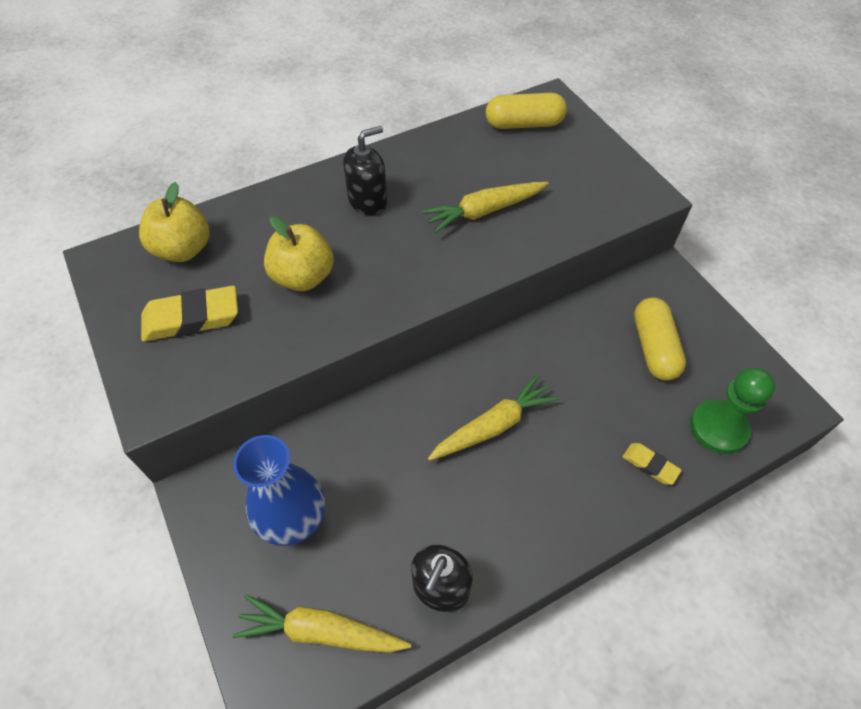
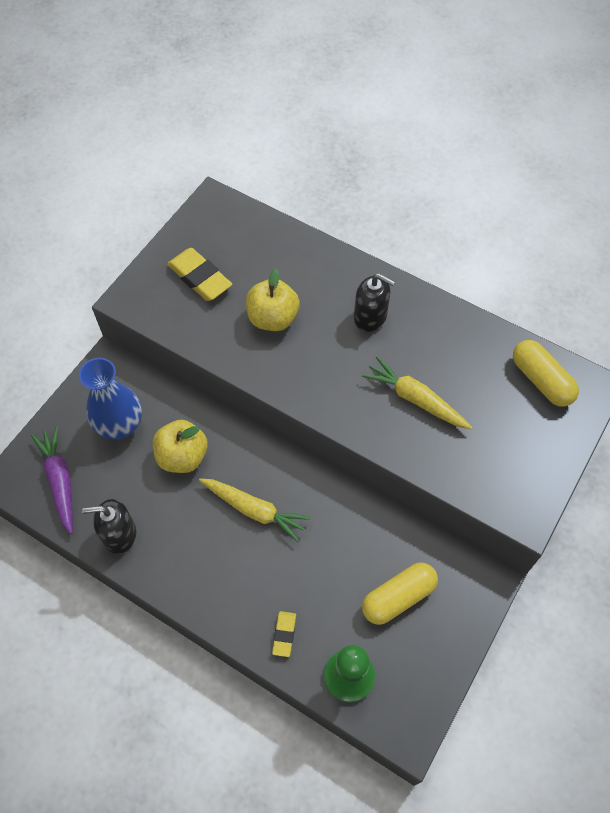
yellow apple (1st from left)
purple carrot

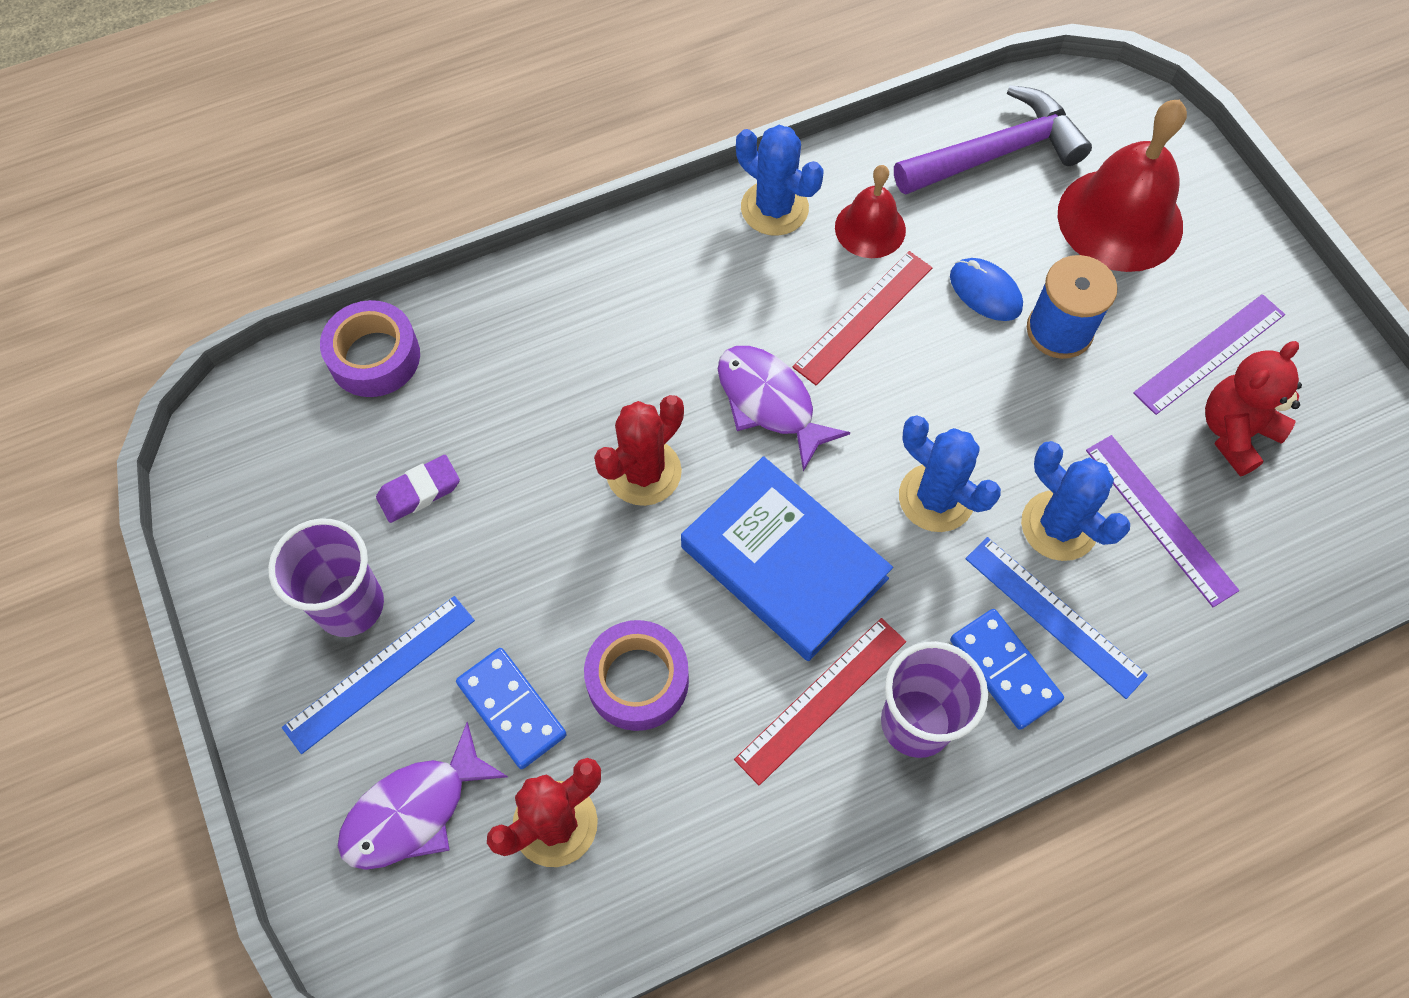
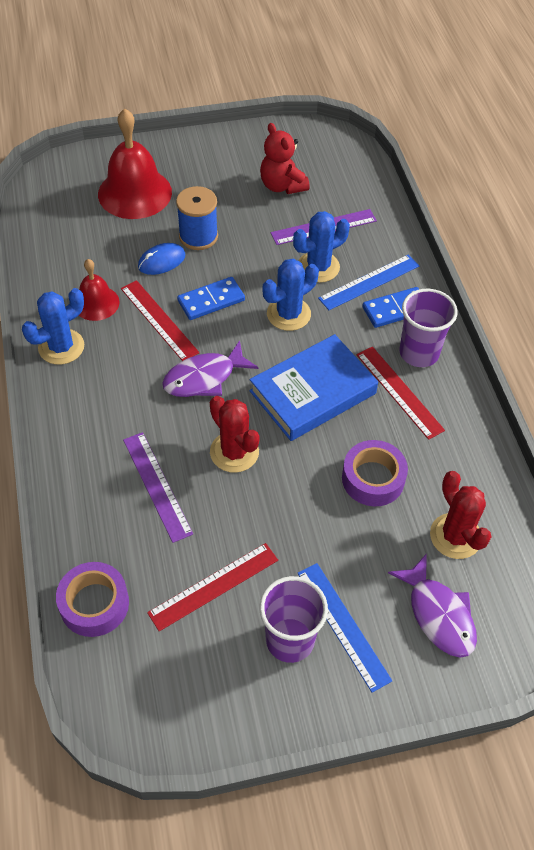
purple hammer
blue domino (1st from left)
purple ruler (1st from left)
red ruler (2nd from left)

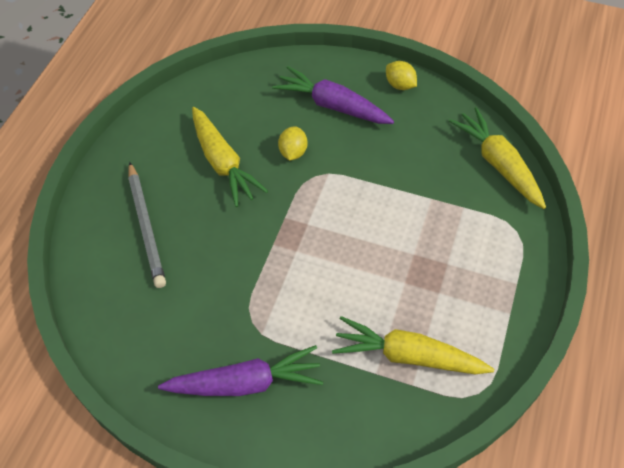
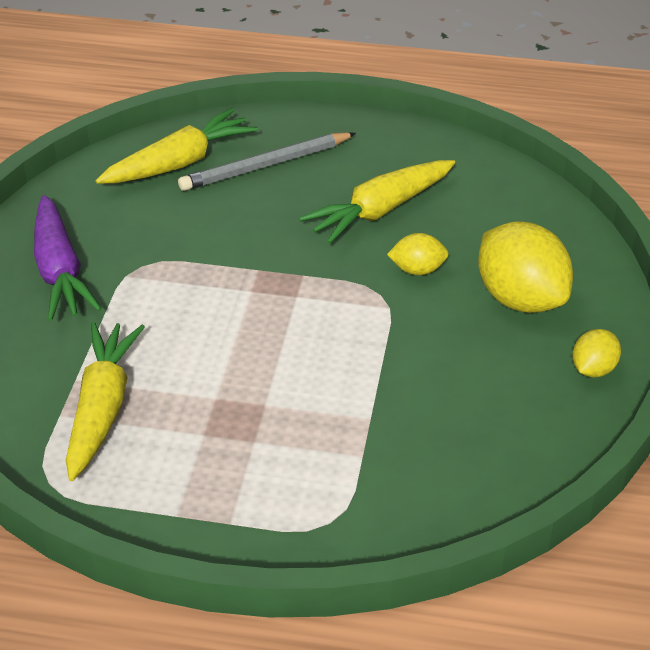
yellow carrot (2nd from left)
yellow lemon (2nd from left)

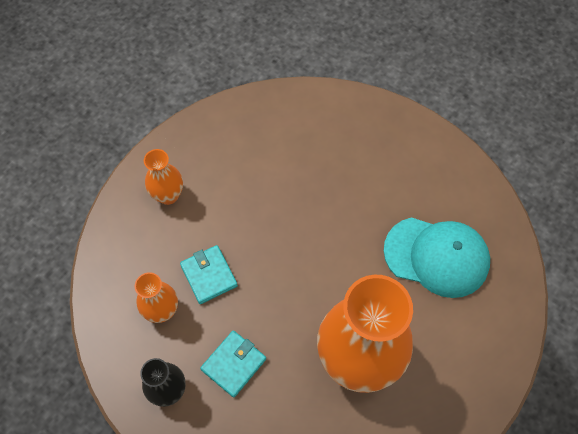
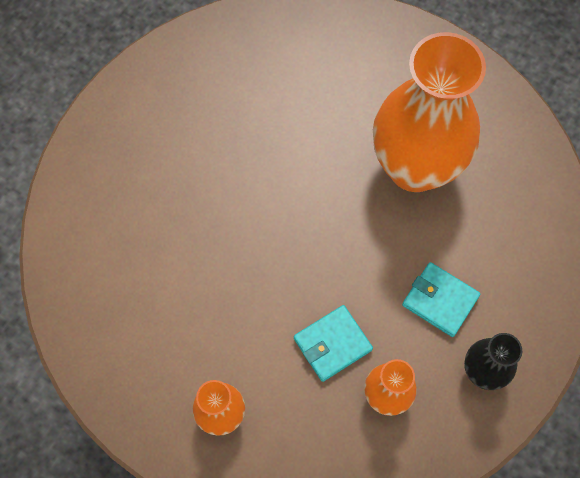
turquoise cap

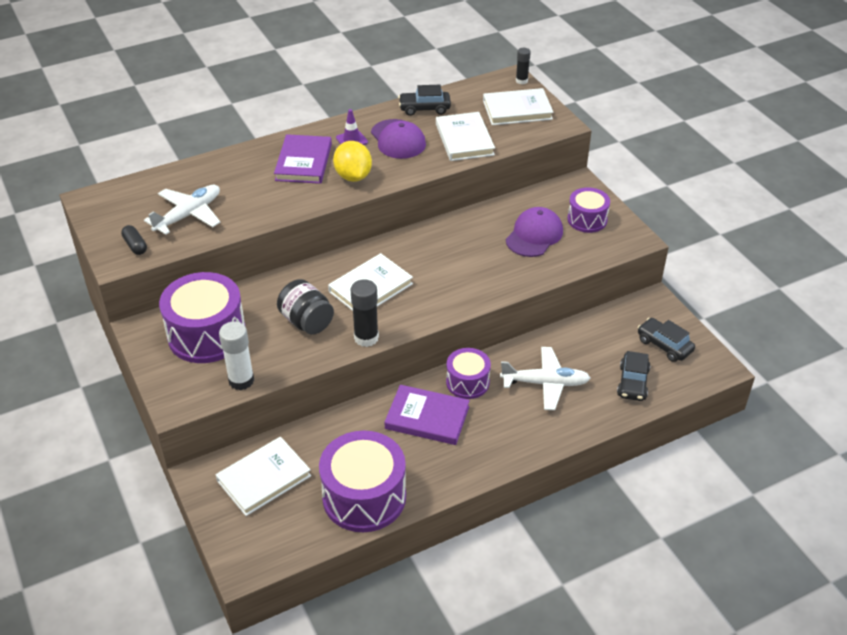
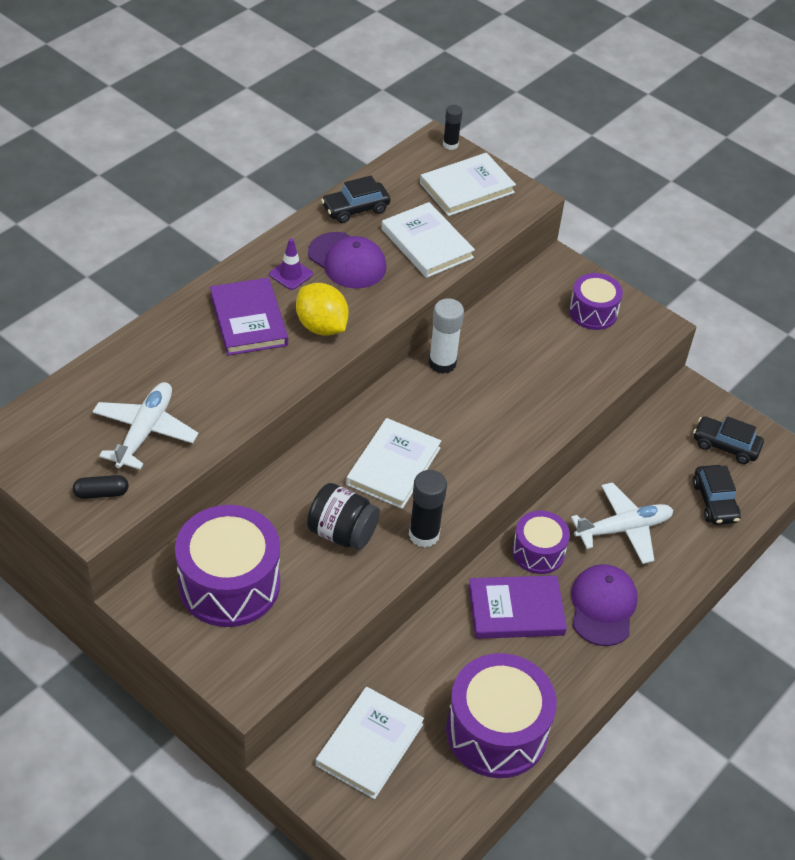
white glue stick
purple cap (2nd from left)
black capsule

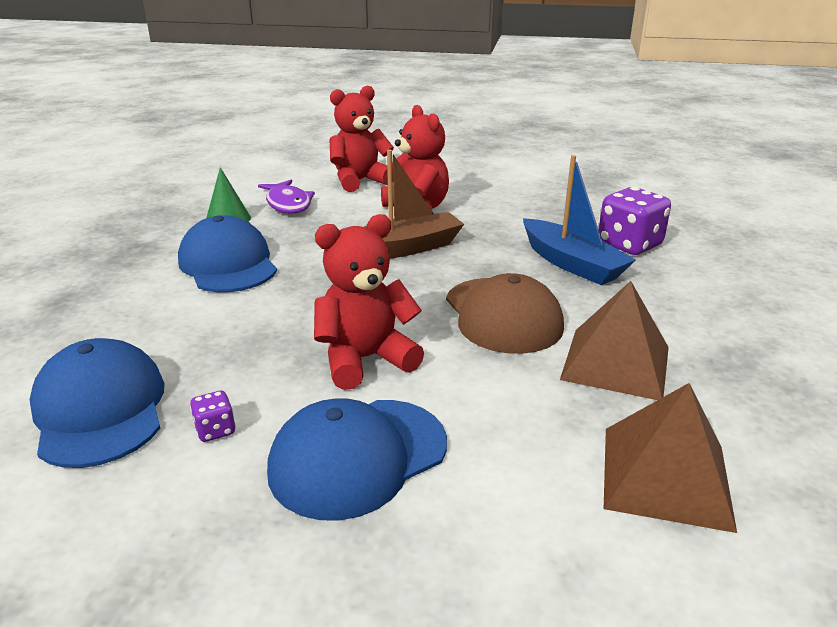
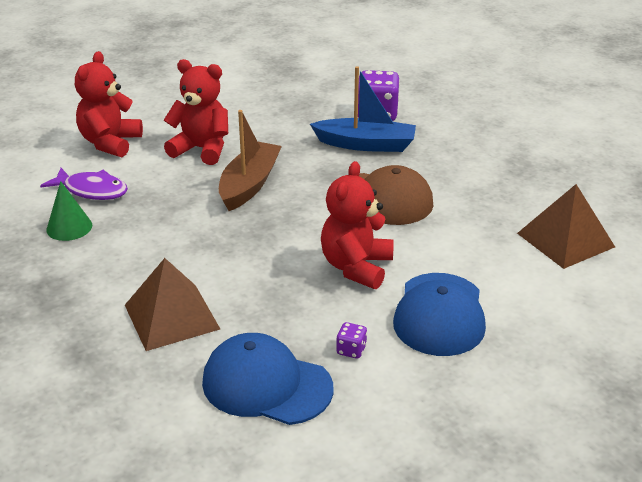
blue cap (2nd from left in the first image)
brown pyramid (1st from left)

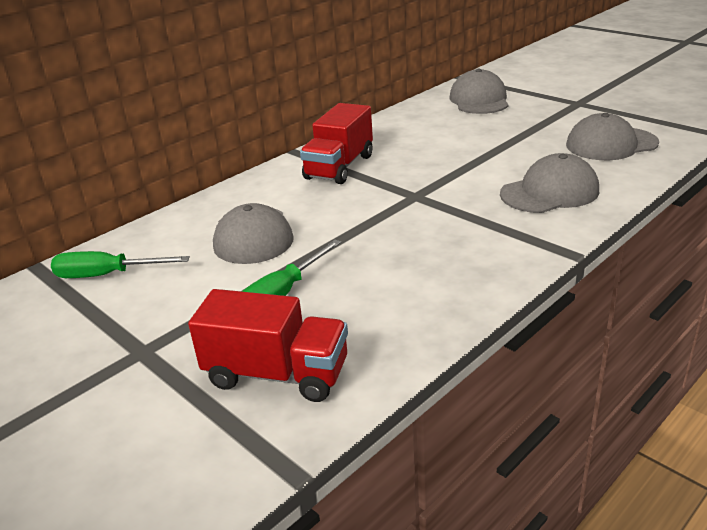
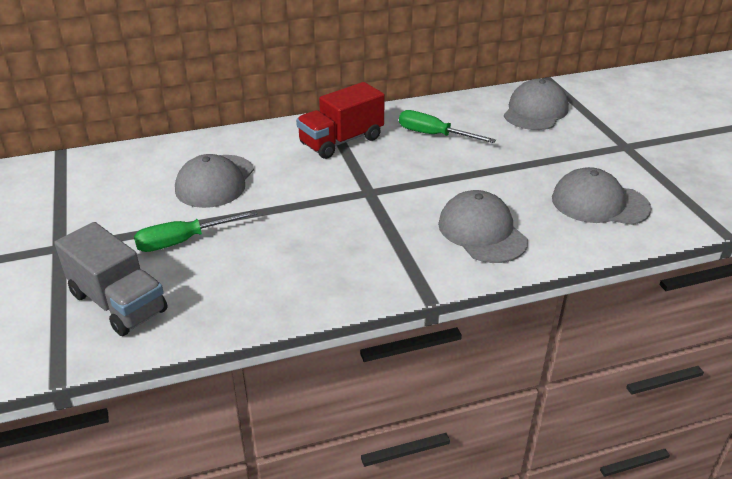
green screwdriver (2nd from left)
grey truck
grey cap (2nd from left)

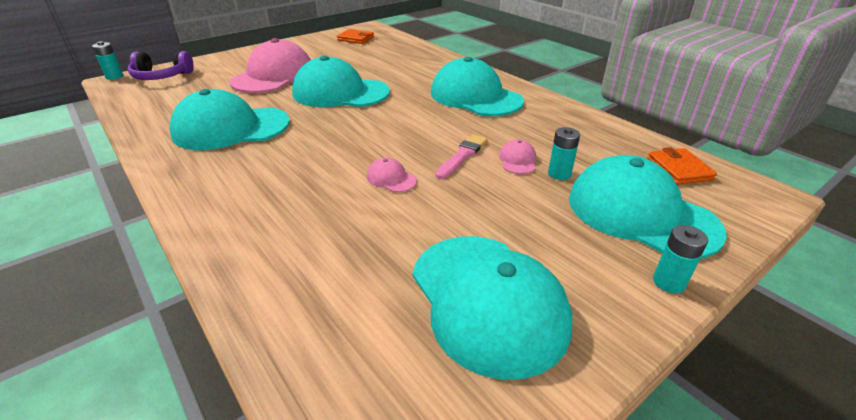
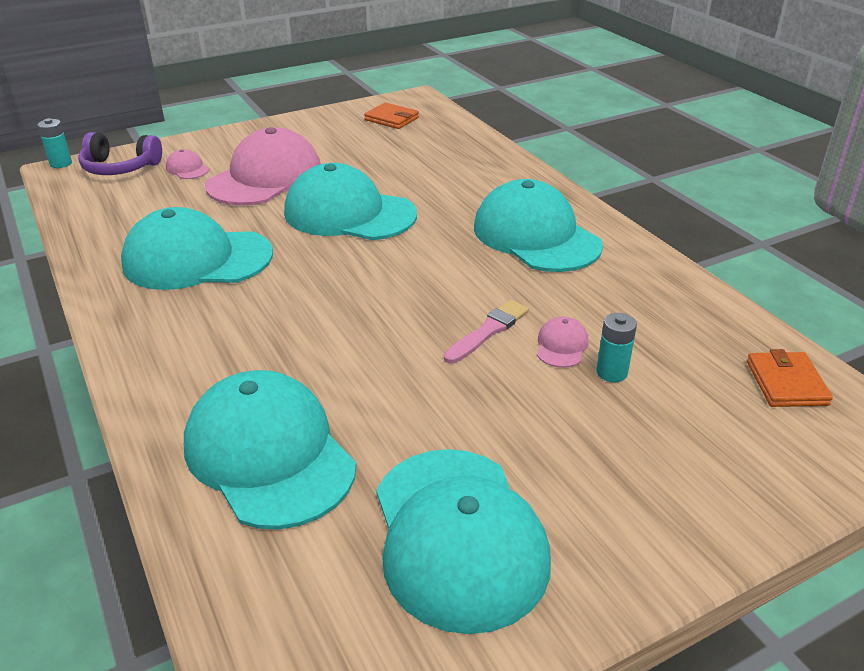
turquoise battery (3rd from left in the first image)
pink cap (1st from left)
turquoise cap (2nd from left)

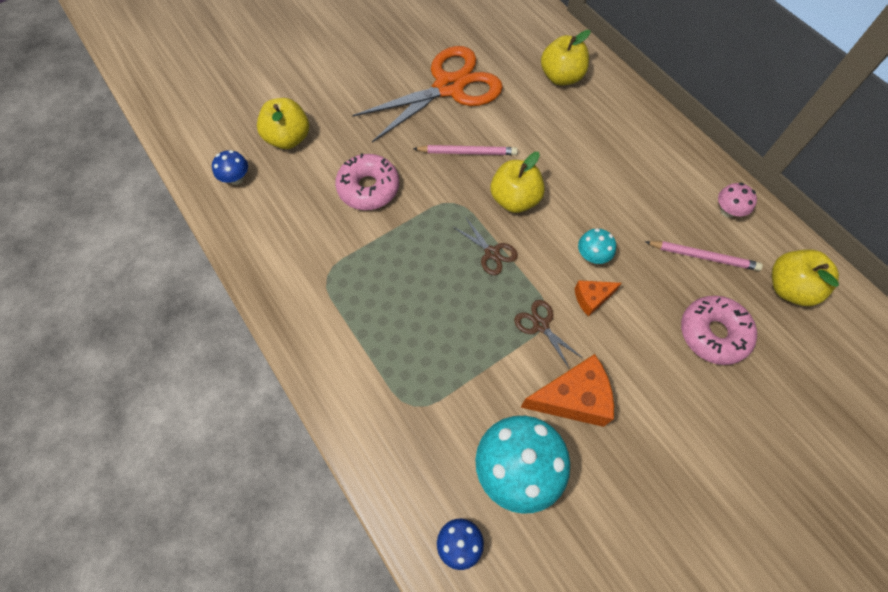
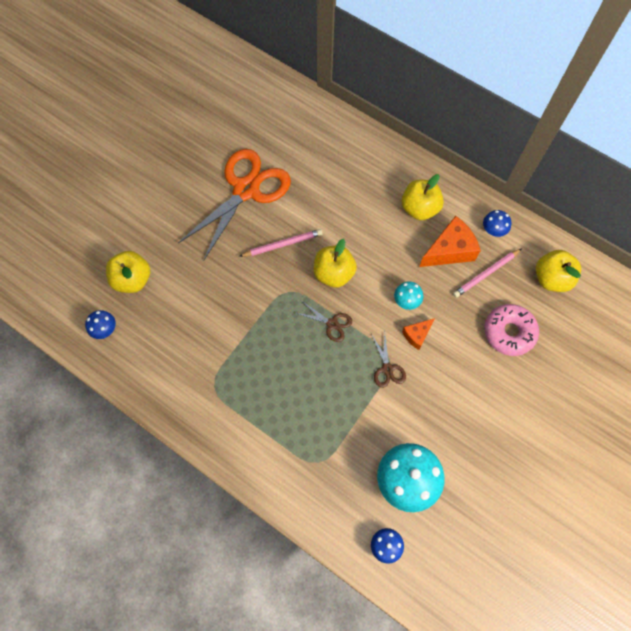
pink donut (1st from left in the first image)
orange cheese (2nd from left)
yellow apple (3rd from left)
blue mushroom (3rd from left)
brown scissors (2nd from left)
pink pencil (2nd from left)

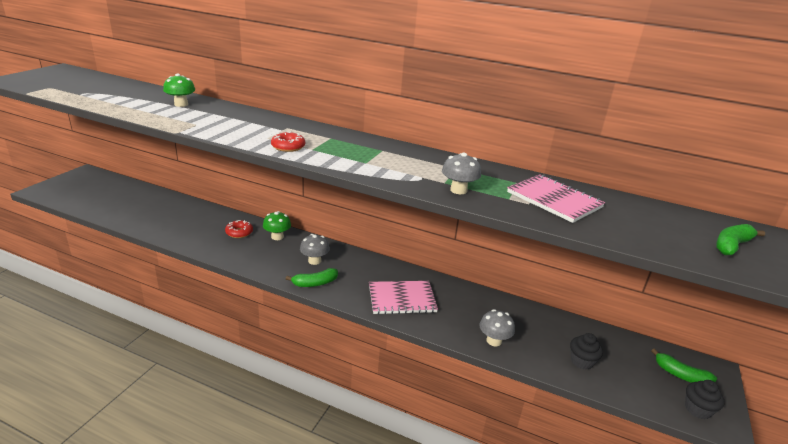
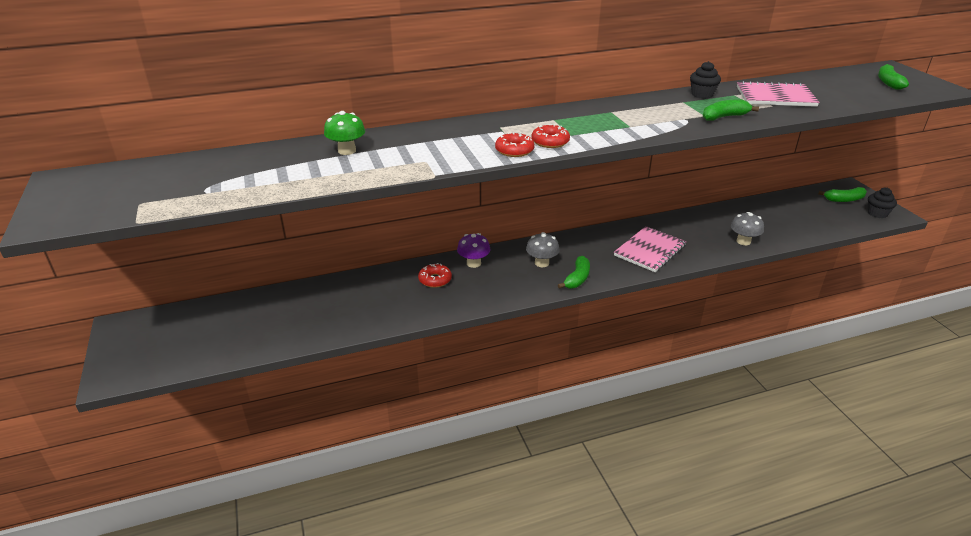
red donut (2nd from left)
black cupcake (1st from left)
green banana (2nd from left)
purple mushroom

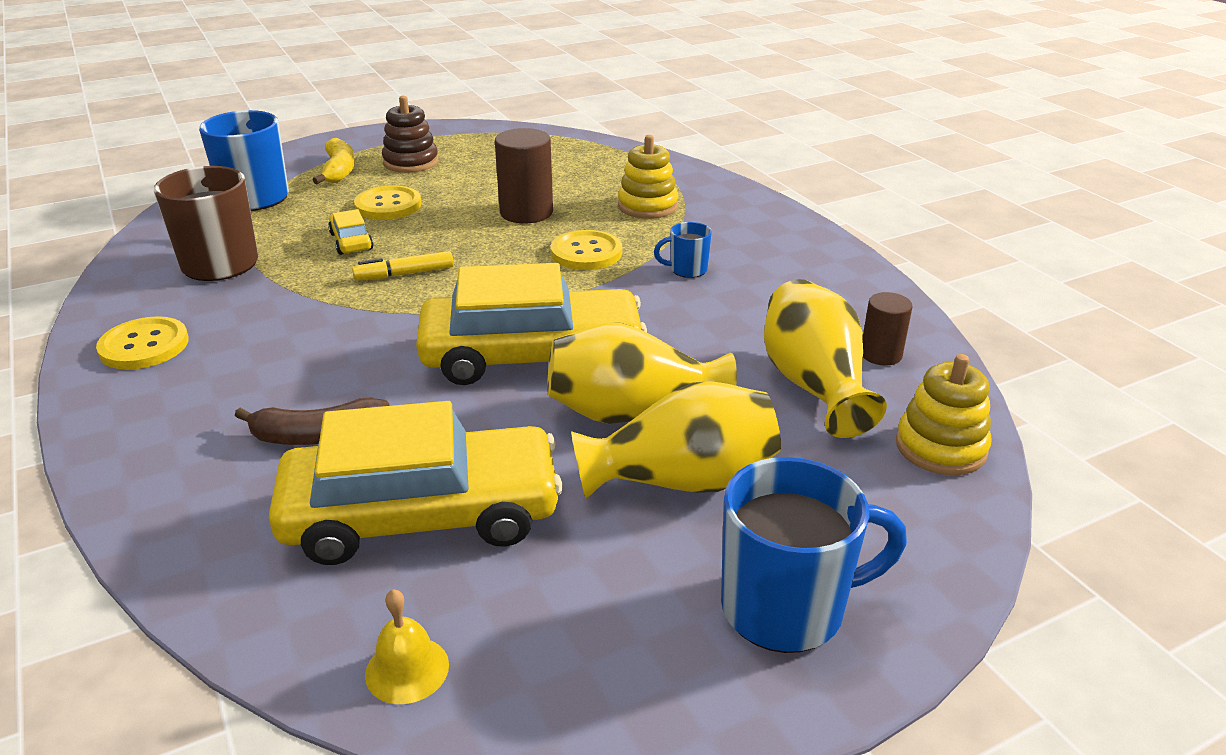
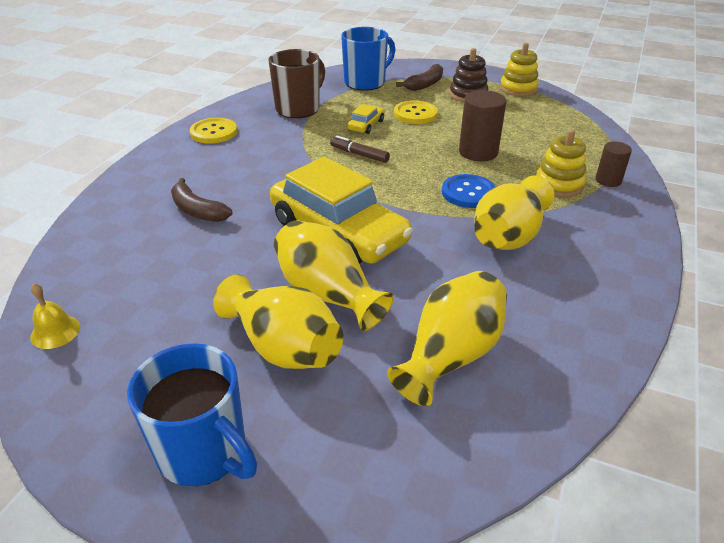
yellow car (2nd from left in the first image)
brown cylinder (2nd from left)
yellow stacking toy (1st from left)
yellow vase (4th from left)
brown banana (2nd from left)
brown marker
blue button

